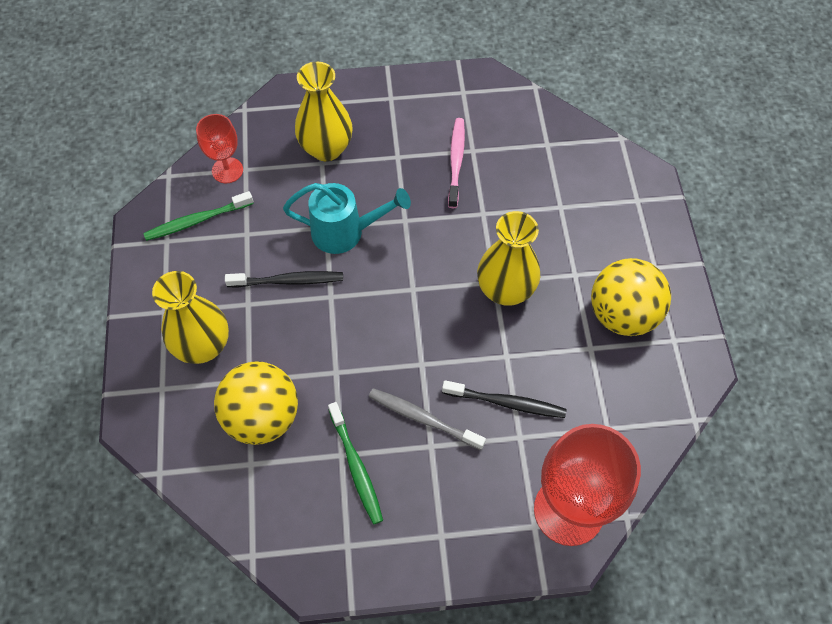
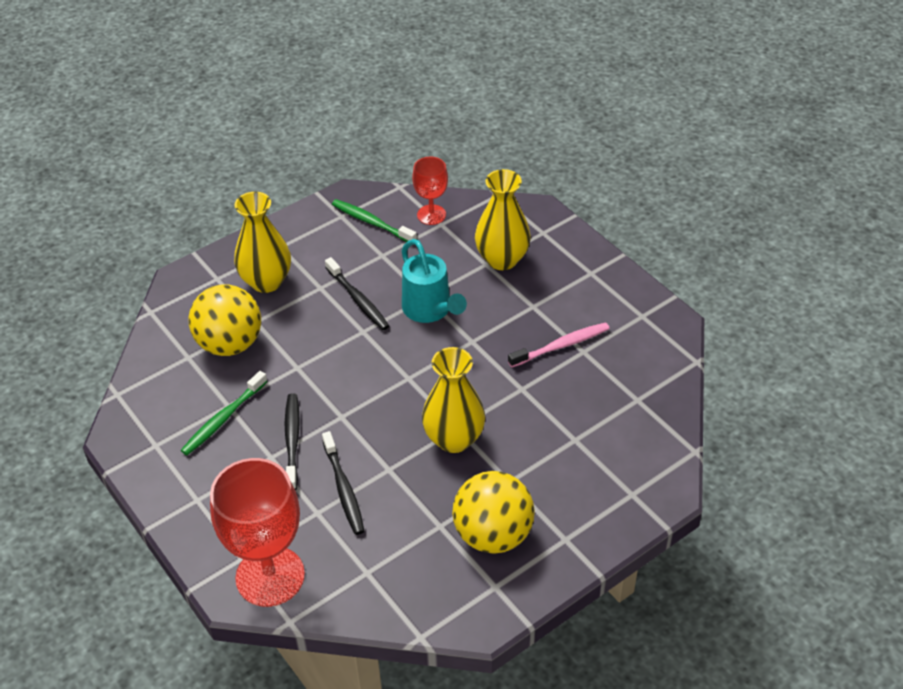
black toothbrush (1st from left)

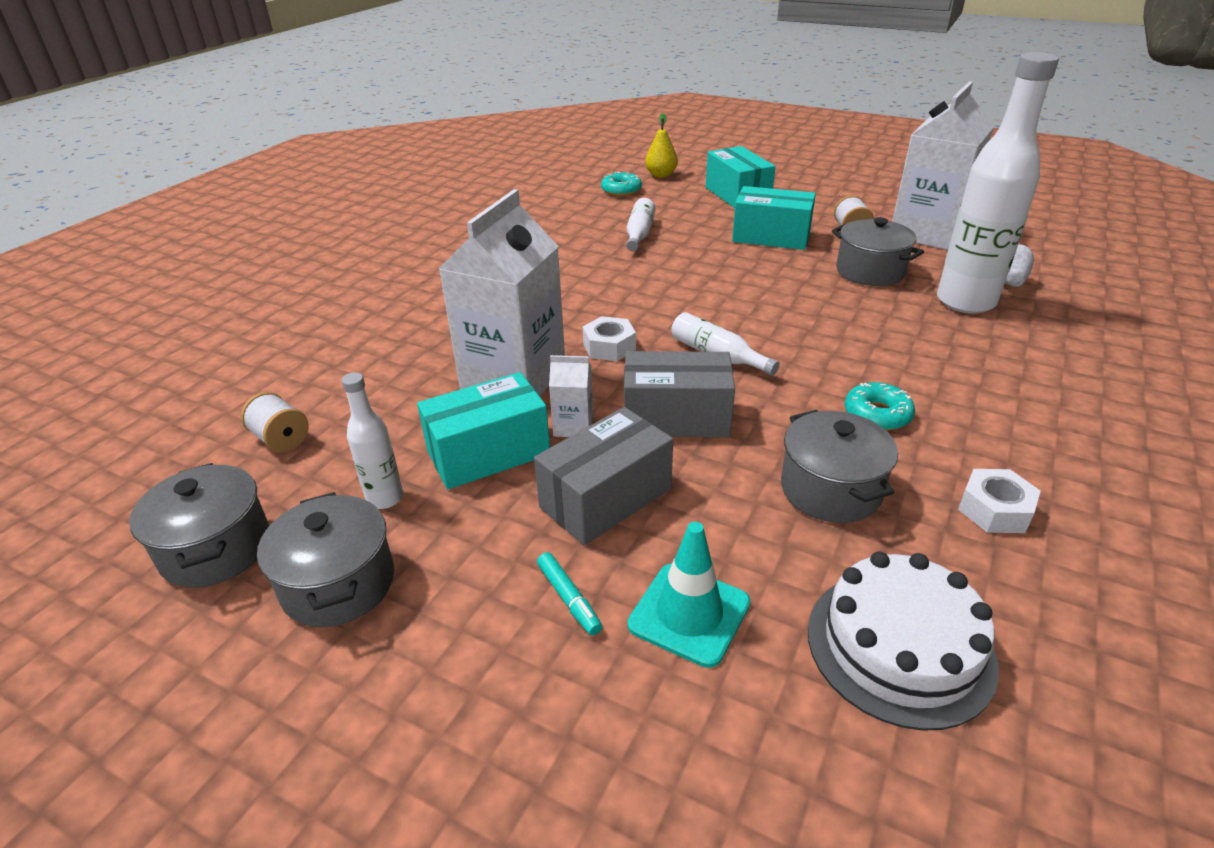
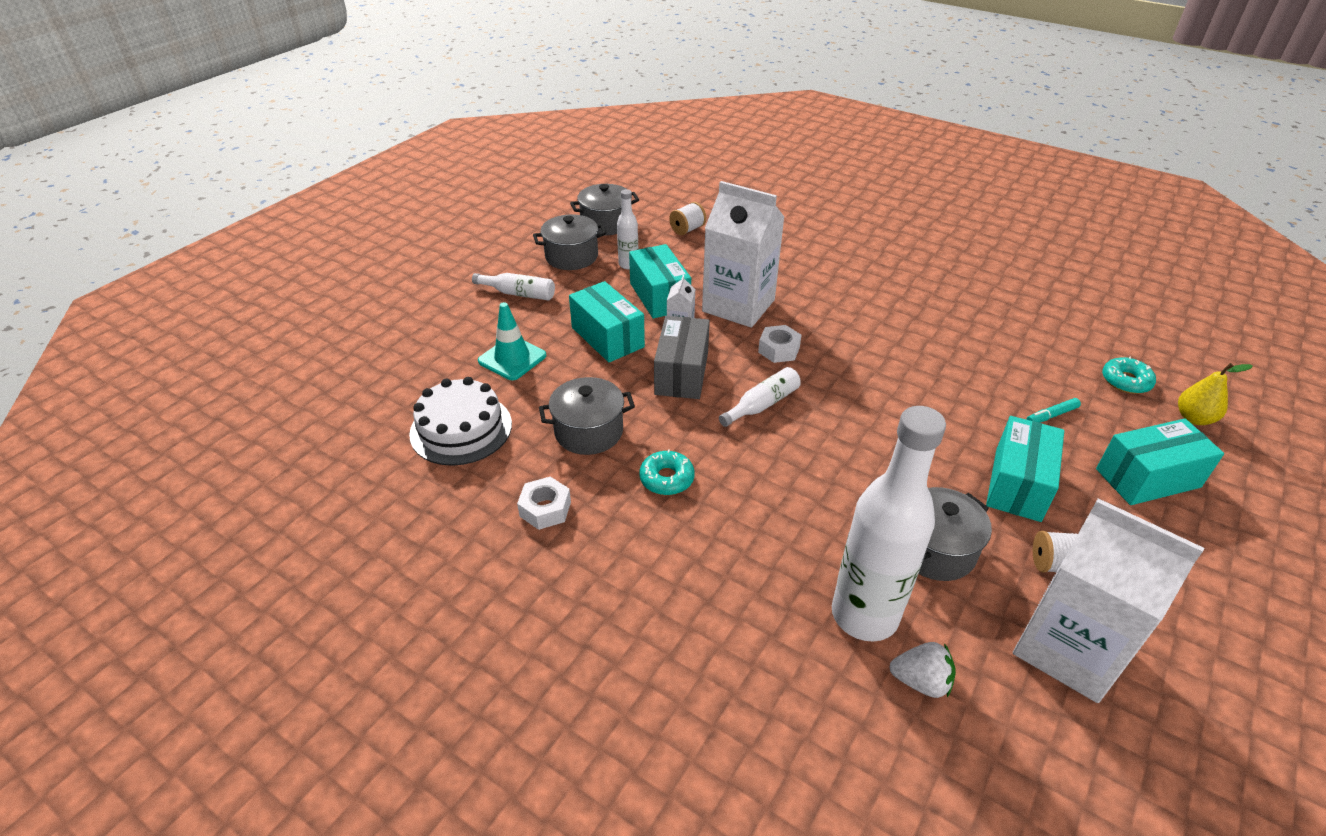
turquoise marker
white bottle (1st from left)
turquoise box (1st from left)

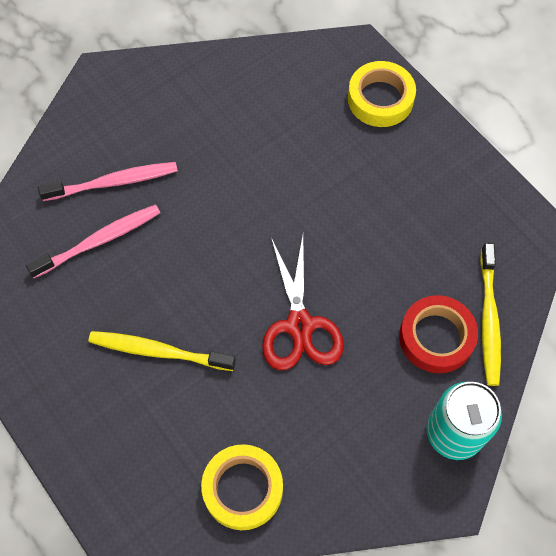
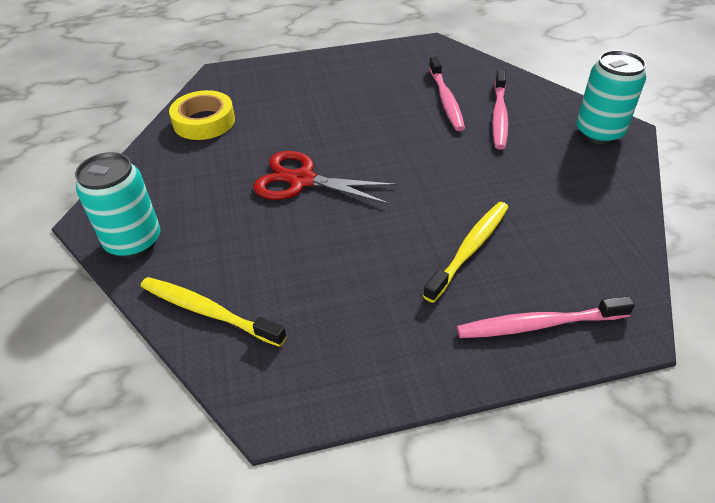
red tape
turquoise can (2nd from left)
yellow toothbrush (2nd from left)
pink toothbrush (3rd from left)

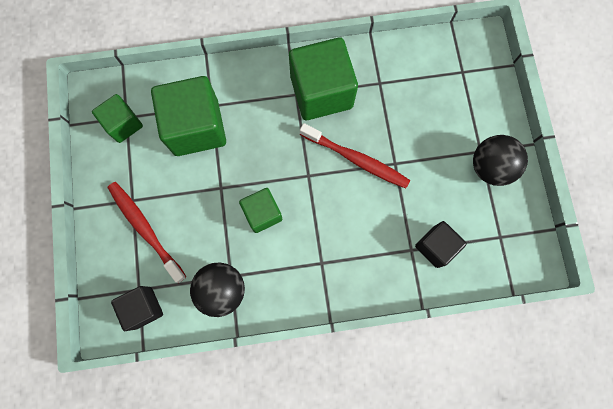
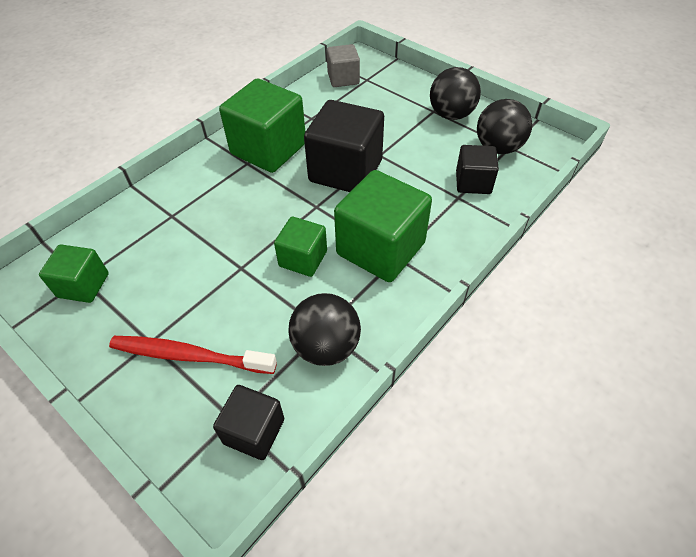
grey cube
black ball (3rd from left)
green cube (4th from left)
black cube (2nd from left)

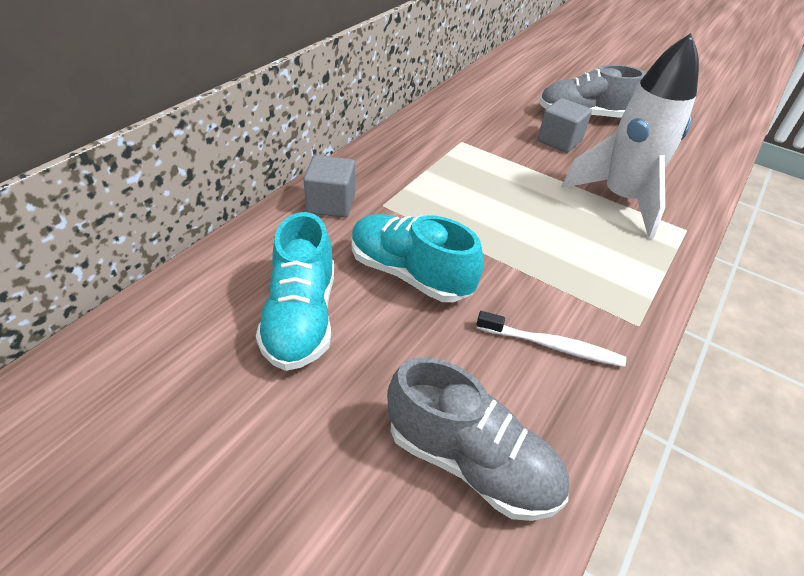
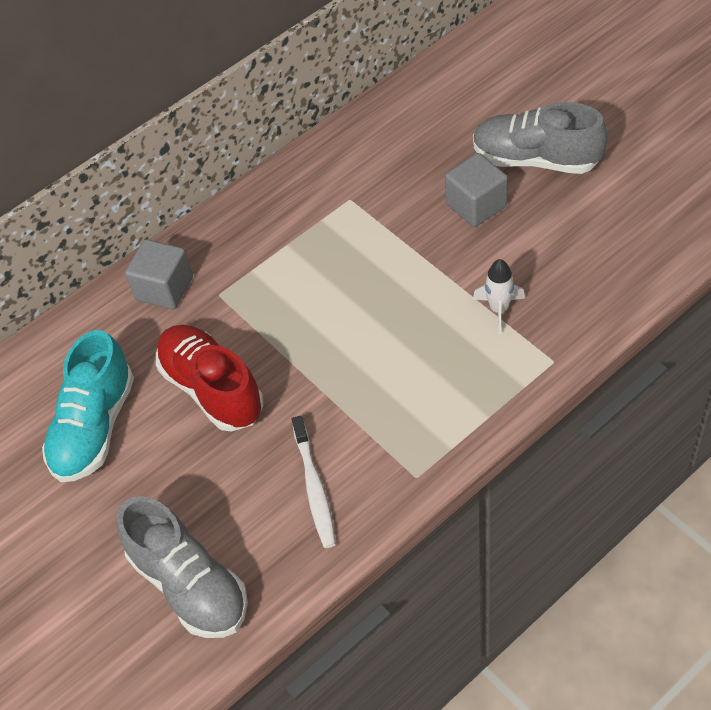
red shoe
white toothbrush
white rocket

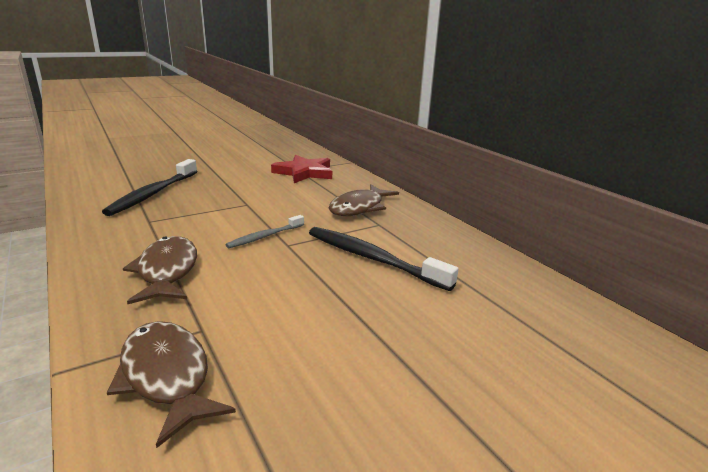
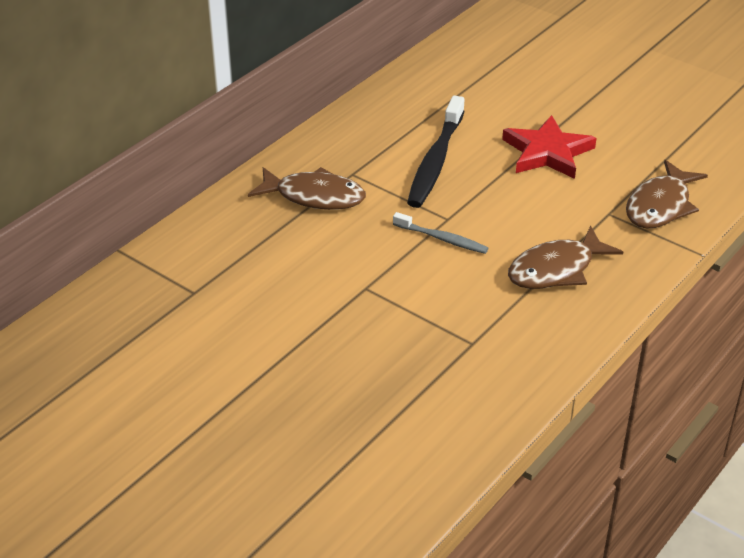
black toothbrush (1st from left in the first image)
red star

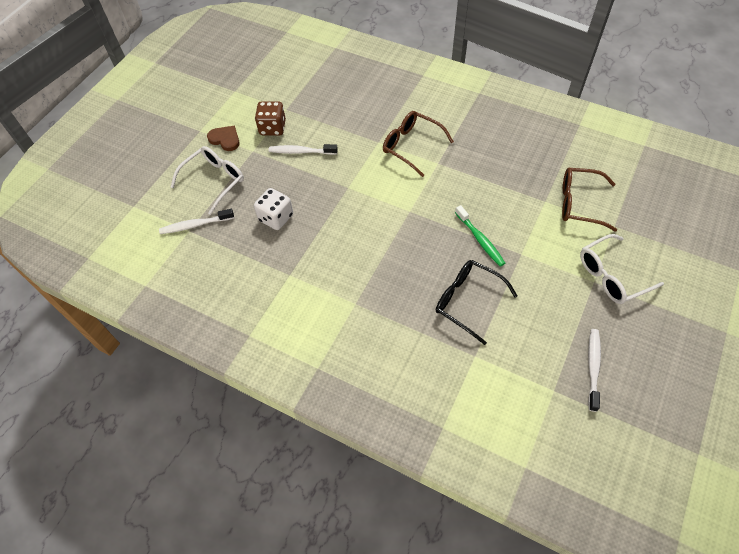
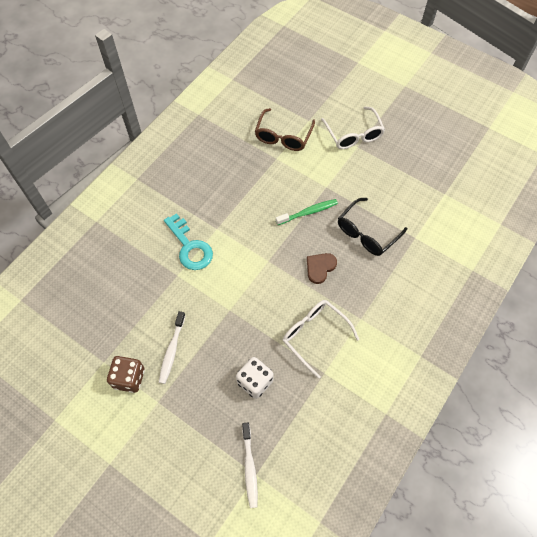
white toothbrush (3rd from left in the first image)
white glasses (1st from left)
brown heart
turquoise key

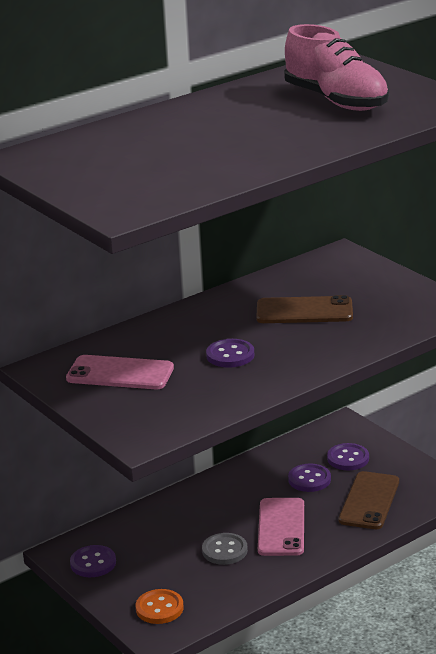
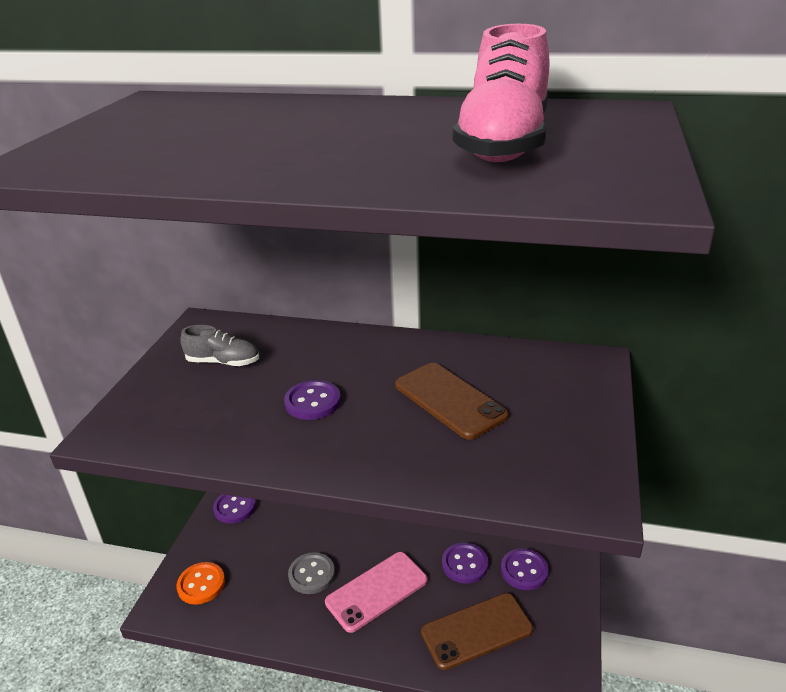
grey shoe

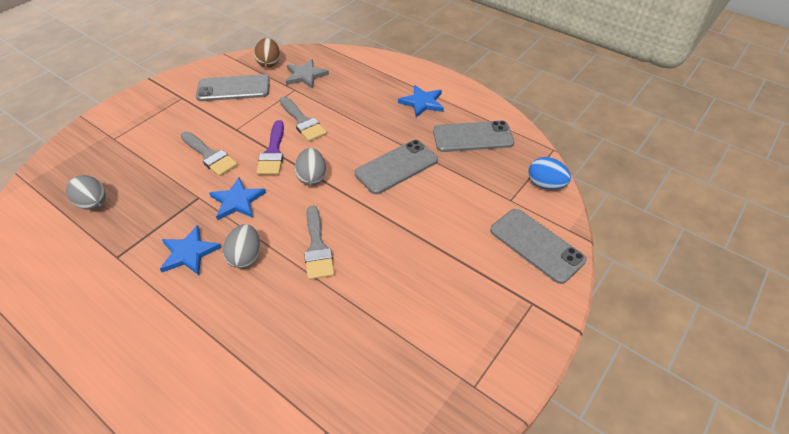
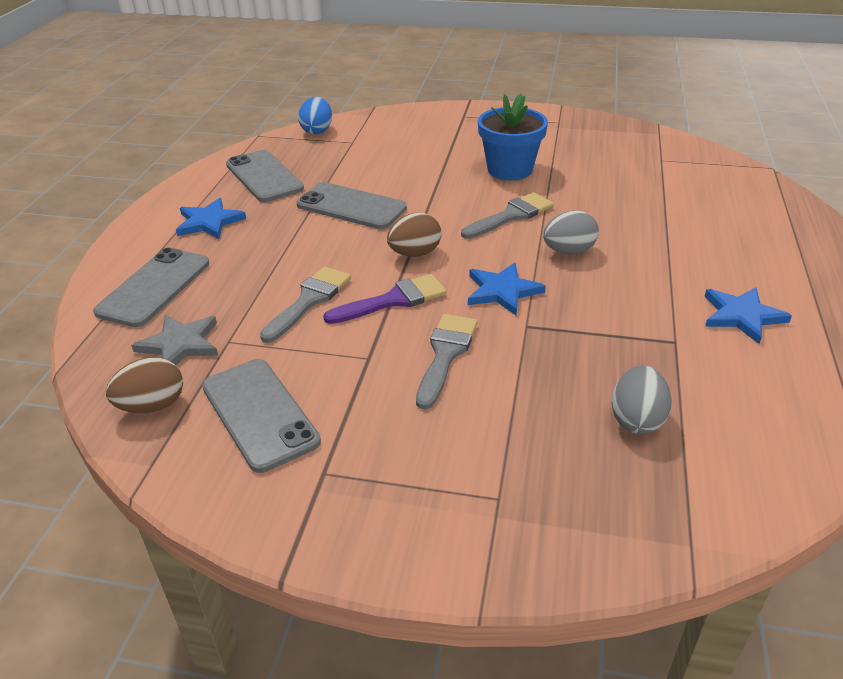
blue flower pot
blue star (3rd from left)
grey phone (1st from left)
brown egg (2nd from left)

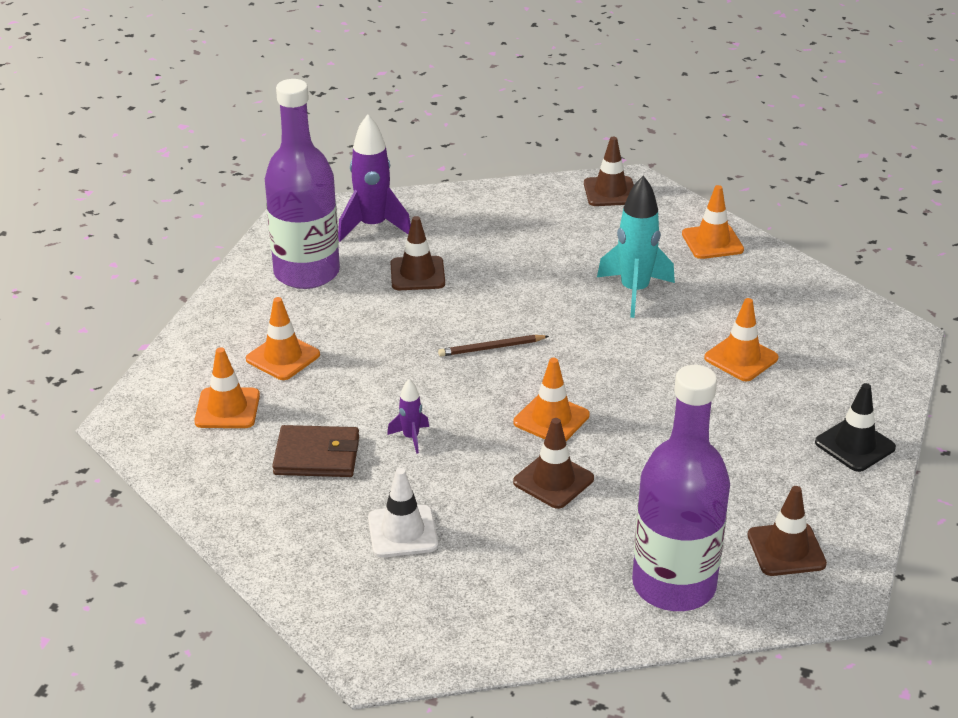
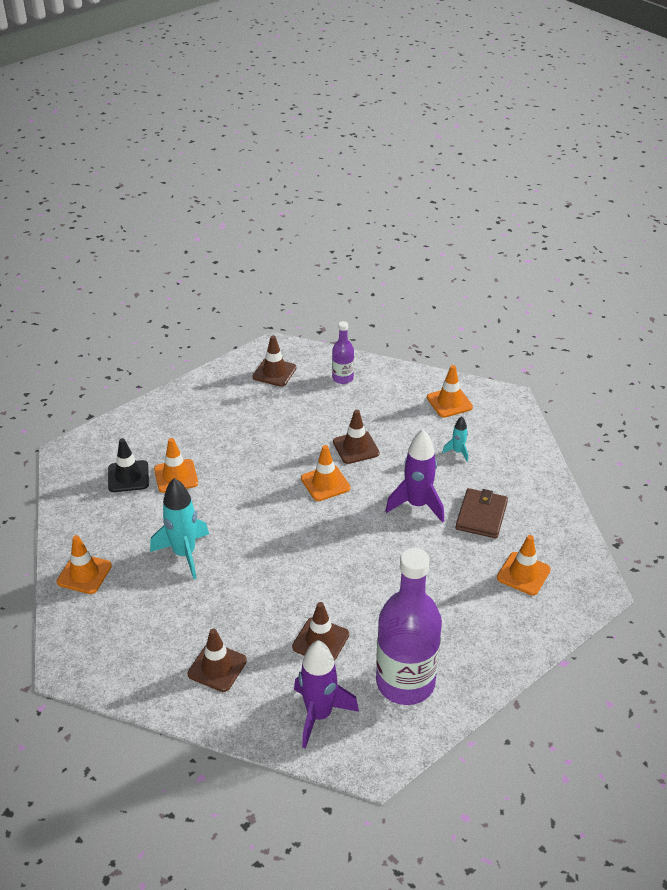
brown pencil
orange traffic cone (4th from left)
brown traffic cone (1st from left)
black traffic cone
turquoise rocket (2nd from left)
brown wallet
purple rocket (2nd from left)
purple bottle (1st from left)

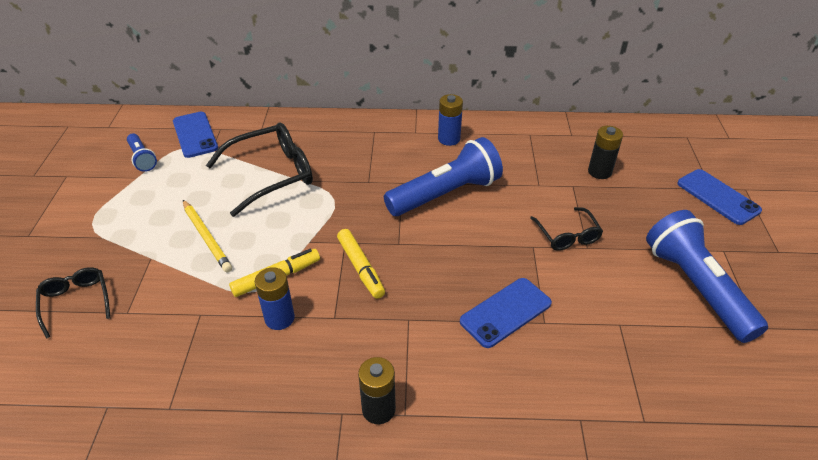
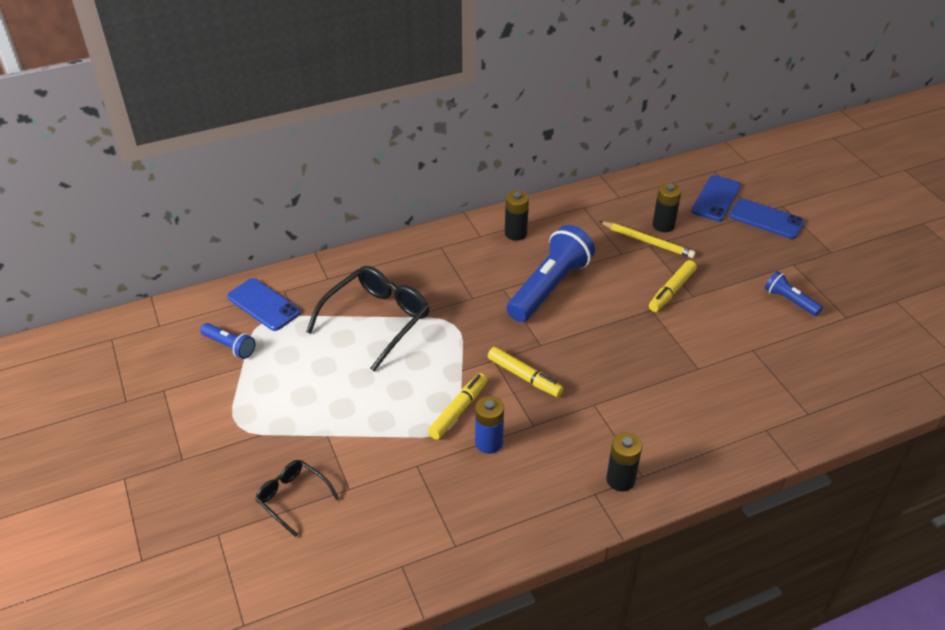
yellow pencil
blue phone (2nd from left)
yellow marker (3rd from left)
black battery (1st from left)
blue flashlight (3rd from left)

